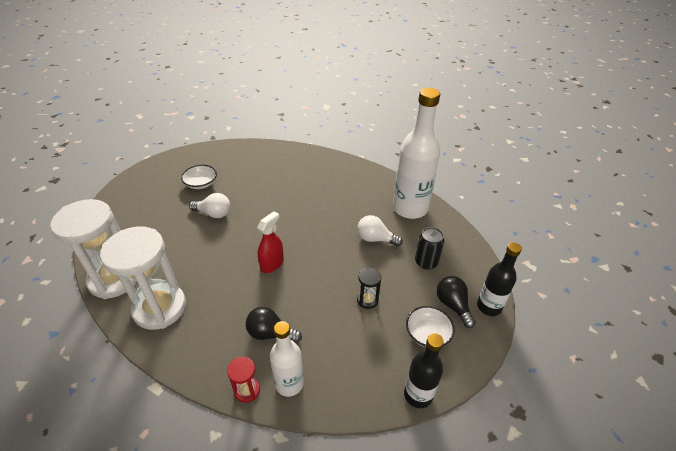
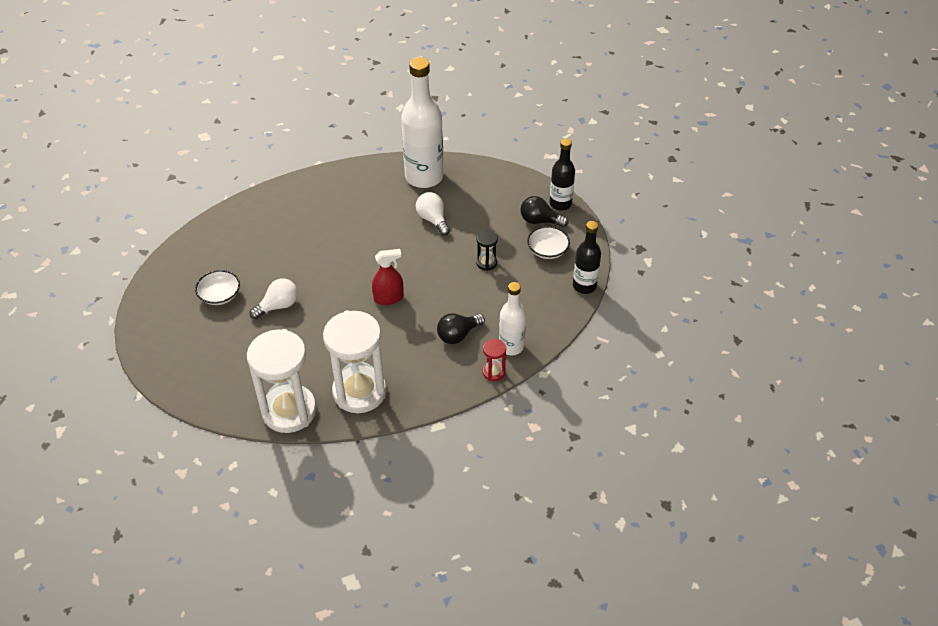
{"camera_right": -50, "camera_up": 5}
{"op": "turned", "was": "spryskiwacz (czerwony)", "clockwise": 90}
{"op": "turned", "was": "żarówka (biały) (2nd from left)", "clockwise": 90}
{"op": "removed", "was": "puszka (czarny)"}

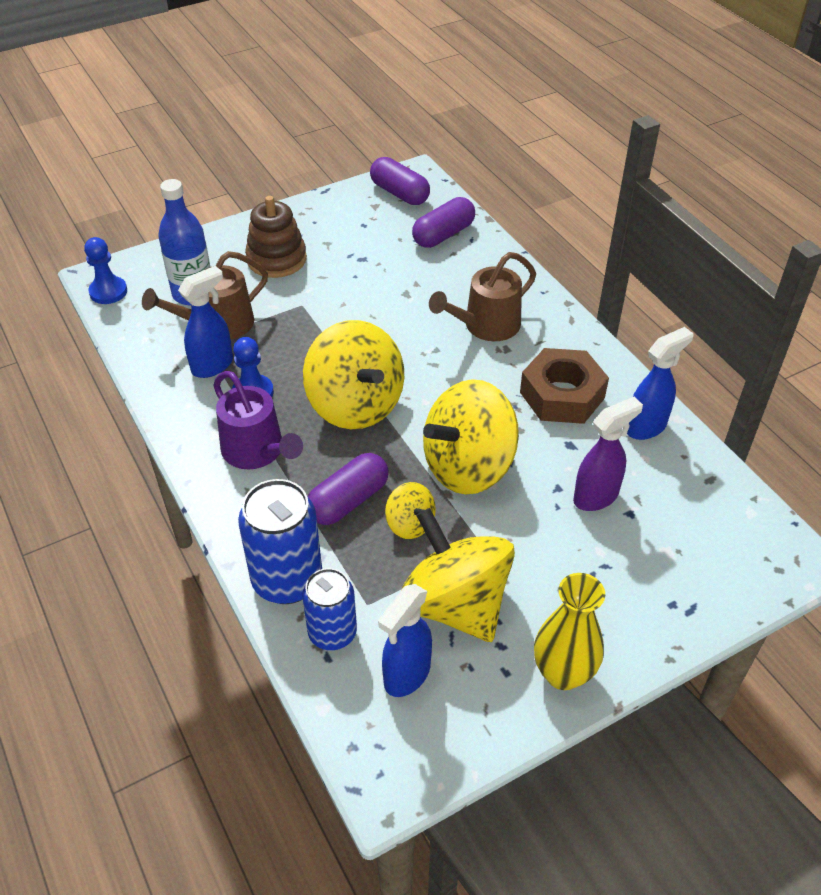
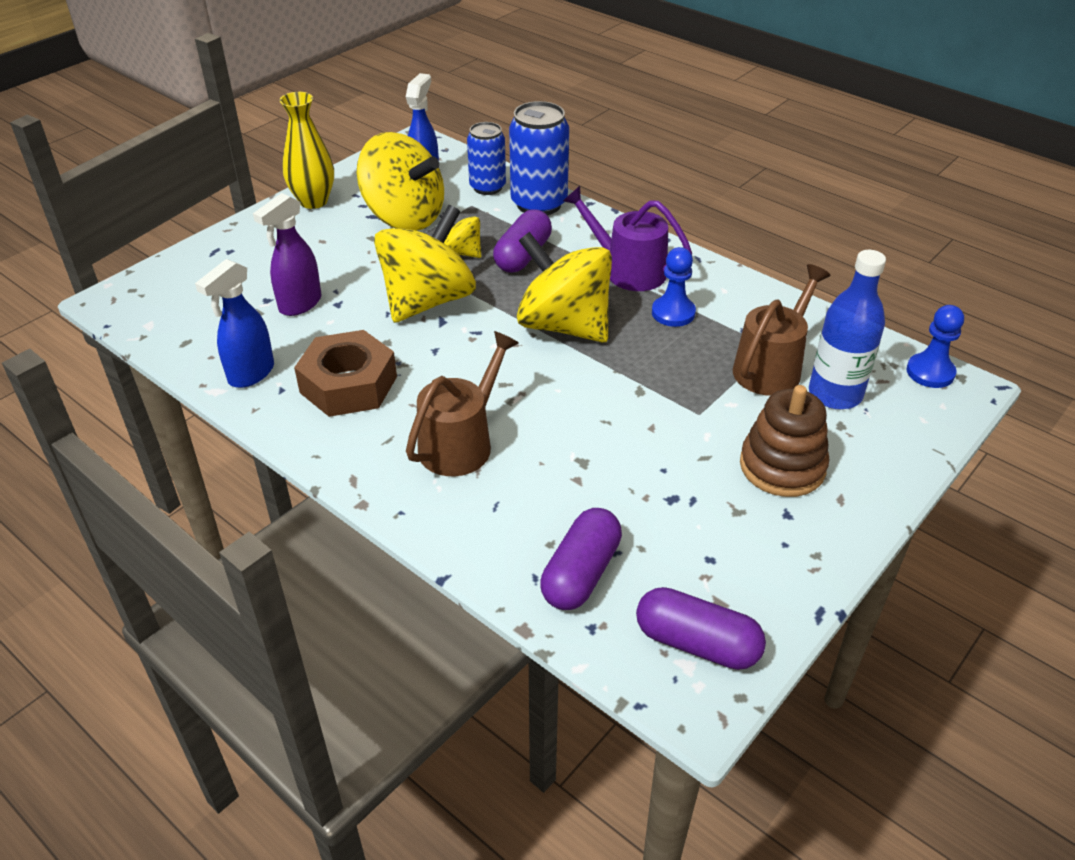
{"camera_right": 160, "camera_up": -5}
{"op": "removed", "was": "spryskiwacz (niebieski) (1st from left)"}

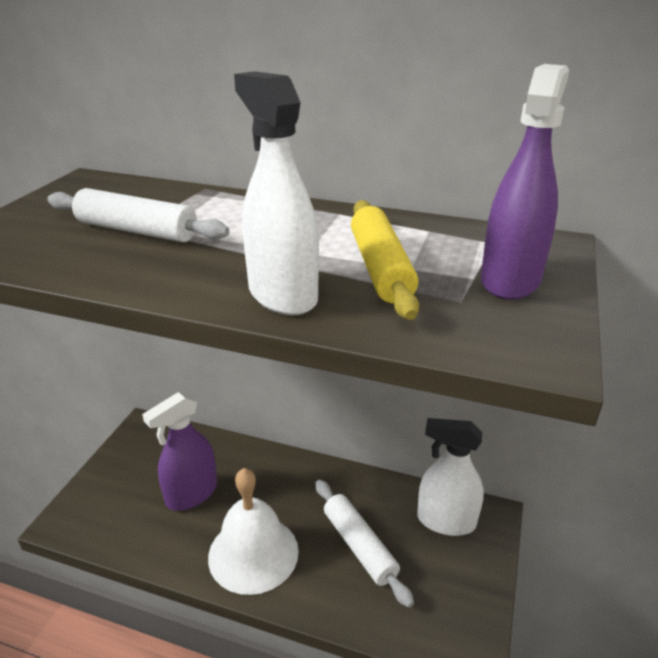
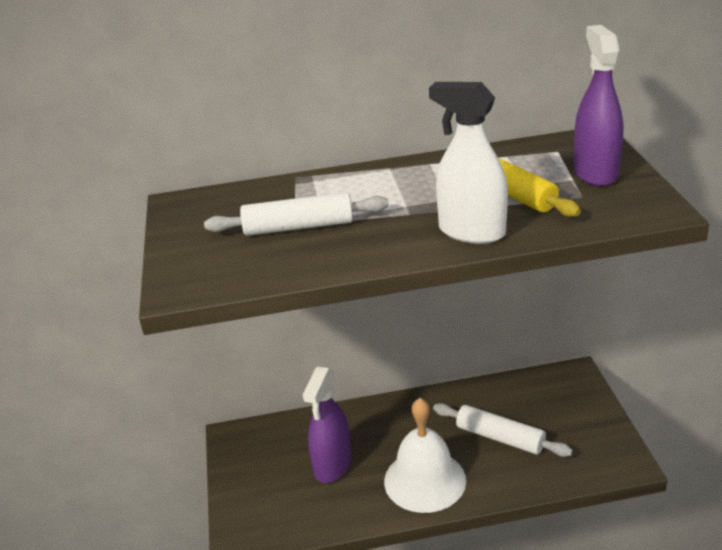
{"camera_right": -25, "camera_up": 0}
{"op": "removed", "was": "spryskiwacz (biały) (2nd from left)"}

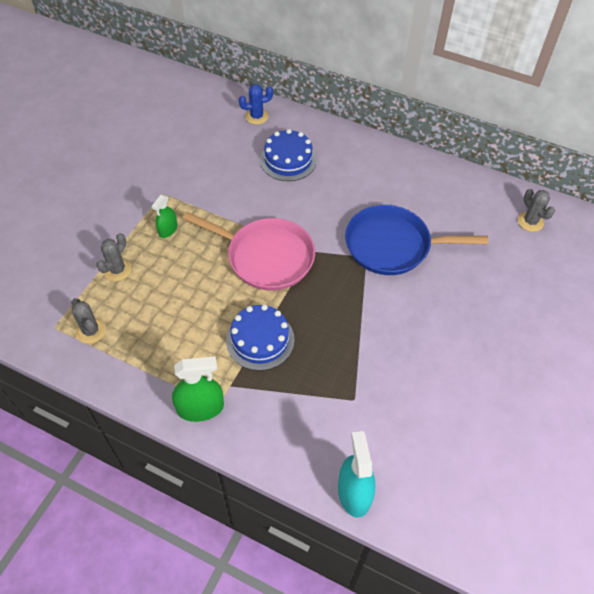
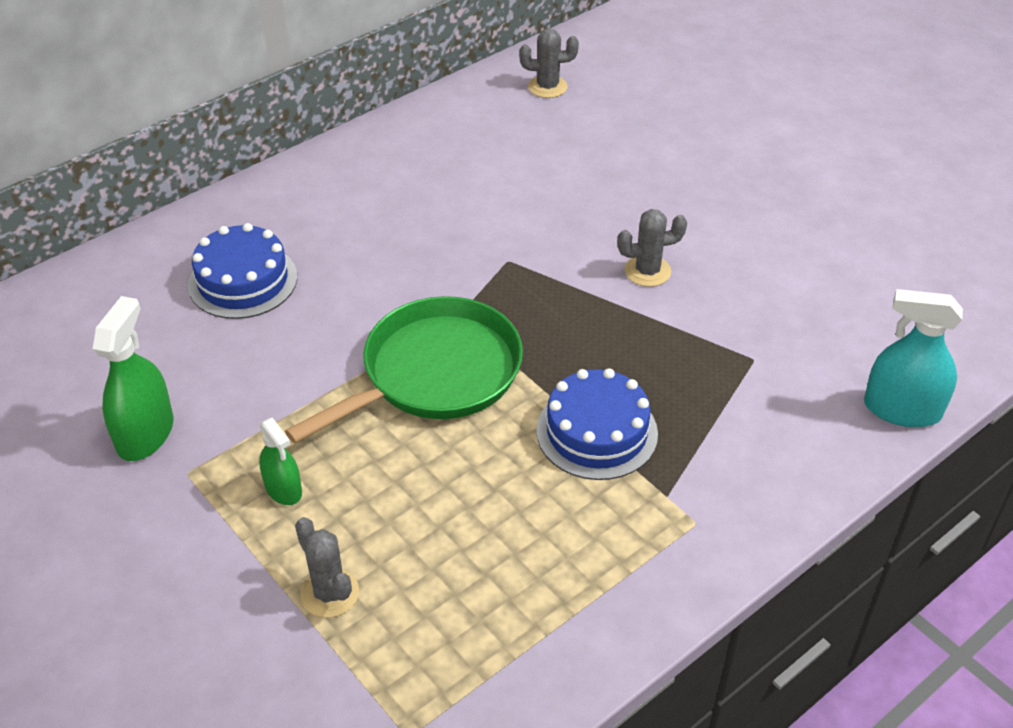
{"camera_right": -65, "camera_up": -10}
{"op": "moved", "was": "spryskiwacz (zielony) (2nd from left in the first image)", "now": "spryskiwacz (zielony) (1st from left)"}
{"op": "recoloured", "was": "patelnia (różowy)", "now": "patelnia (zielony)"}
{"op": "moved", "was": "kaktus (szary) (1st from left in the first image)", "now": "kaktus (szary) (3rd from left)"}
{"op": "removed", "was": "kaktus (niebieski)"}
{"op": "removed", "was": "patelnia (niebieski)"}

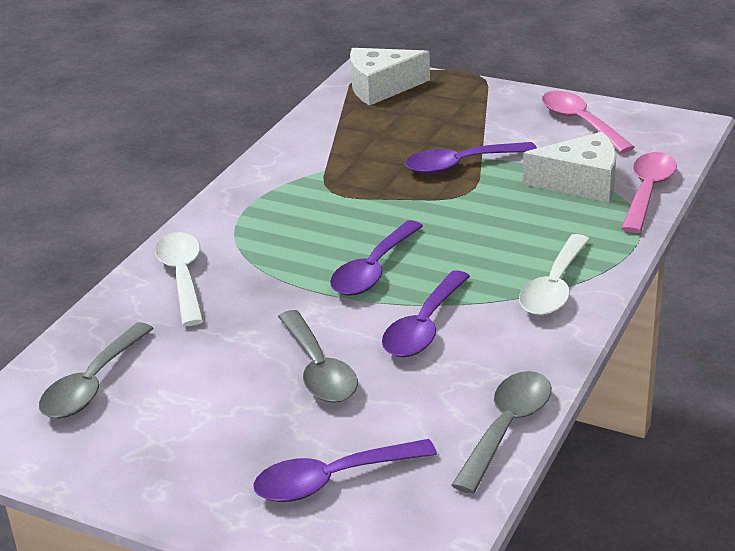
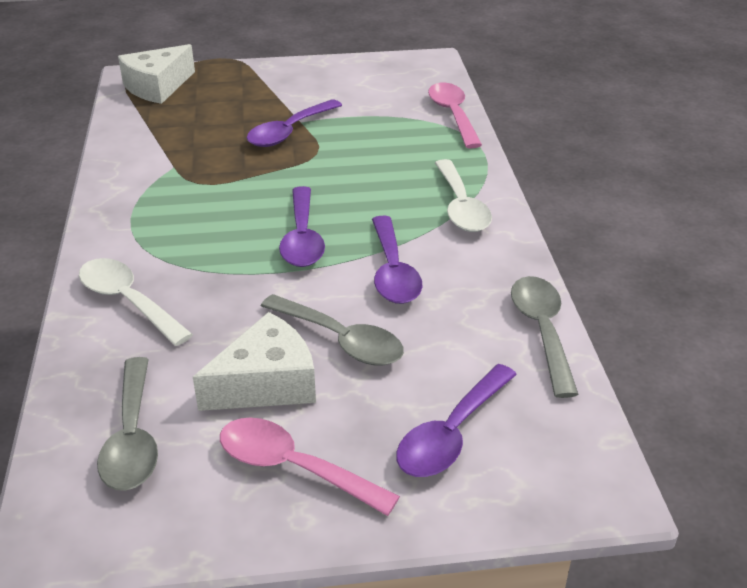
{"camera_right": -35, "camera_up": 5}
{"op": "moved", "was": "ser (biały) (2nd from left)"}
{"op": "moved", "was": "łyżka (różowy) (1st from left)"}

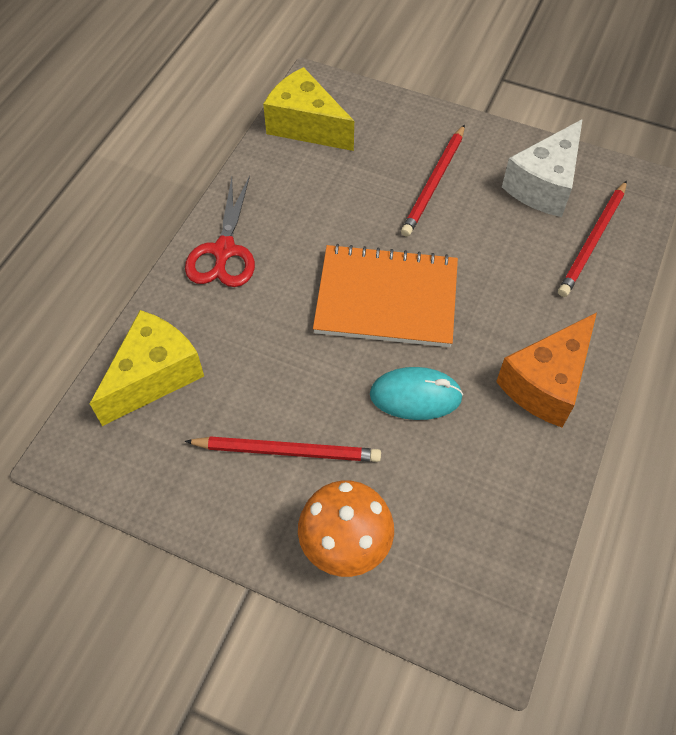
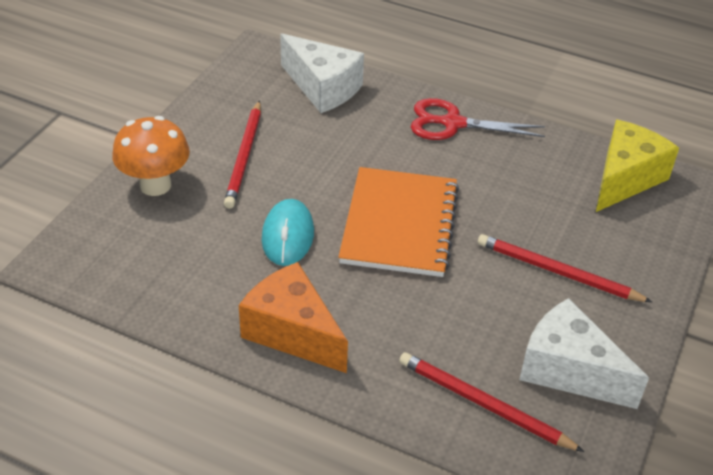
{"camera_right": 90, "camera_up": -15}
{"op": "recoloured", "was": "ser (żółty) (1st from left)", "now": "ser (biały) (1st from left)"}

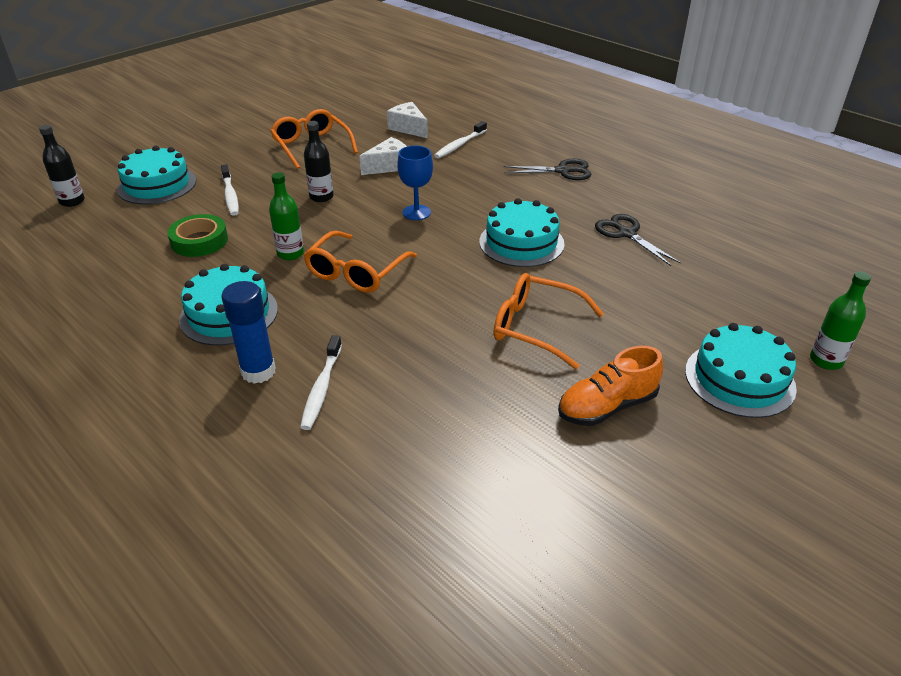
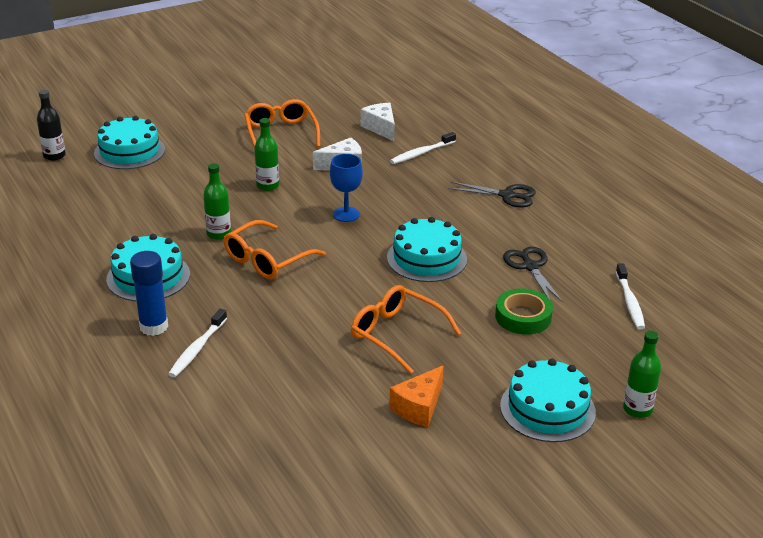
{"camera_right": 15, "camera_up": -5}
{"op": "recoloured", "was": "butelka (czarny) (2nd from left)", "now": "butelka (zielony) (2nd from left)"}
{"op": "replaced", "was": "but (pomarańczowy)", "now": "ser (pomarańczowy)"}
{"op": "moved", "was": "taśma klejąca (zielony)"}
{"op": "moved", "was": "szczoteczka do zębów (biały) (1st from left in the first image)", "now": "szczoteczka do zębów (biały) (3rd from left)"}

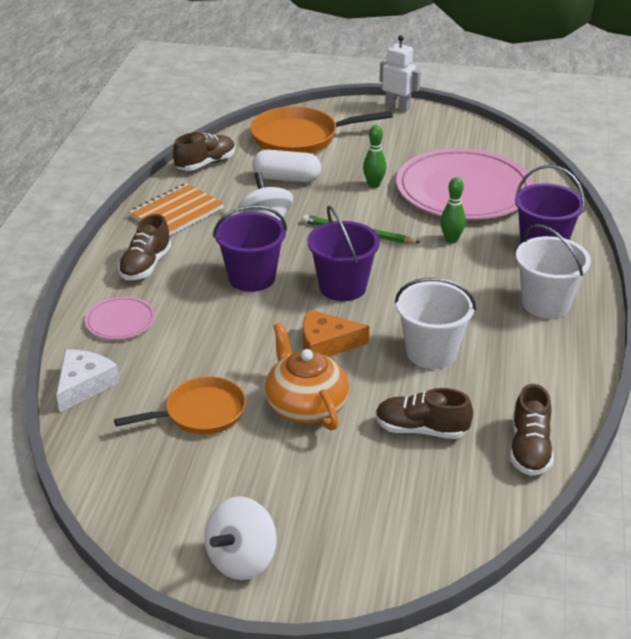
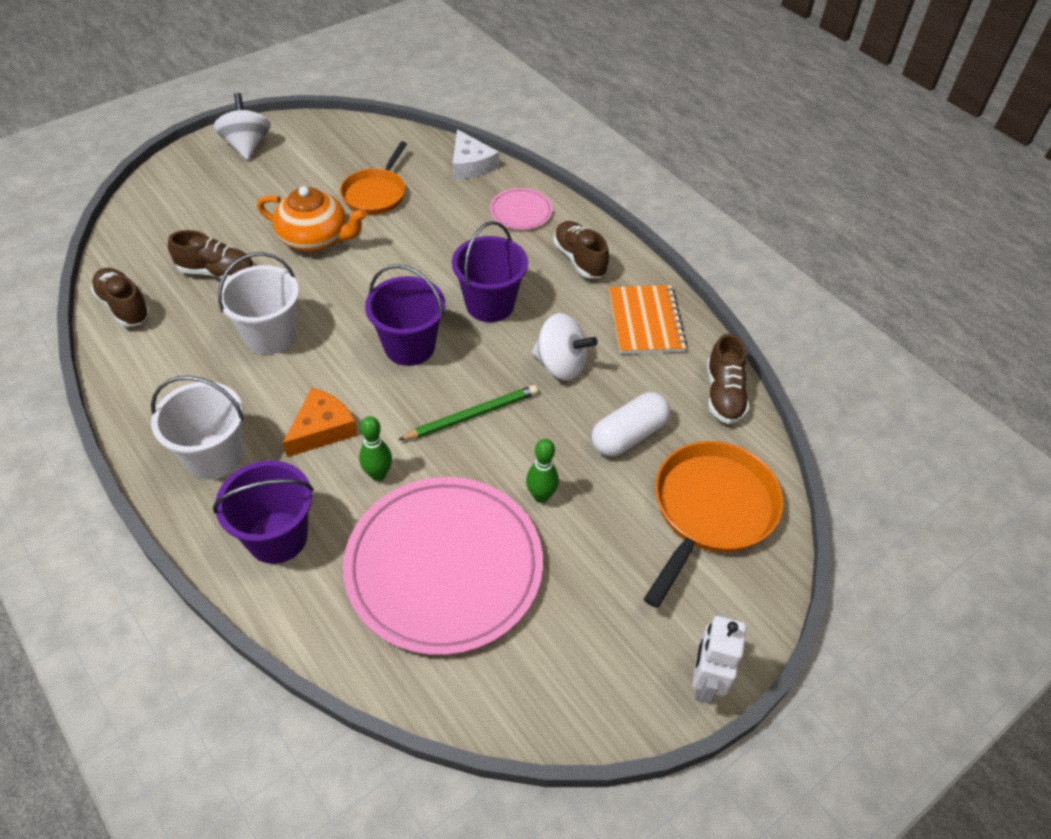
{"camera_right": 130, "camera_up": 15}
{"op": "turned", "was": "but (brązowy) (3rd from left in the first image)", "clockwise": 45}
{"op": "moved", "was": "ser (pomarańczowy)"}
{"op": "turned", "was": "robot (biały)", "clockwise": 120}

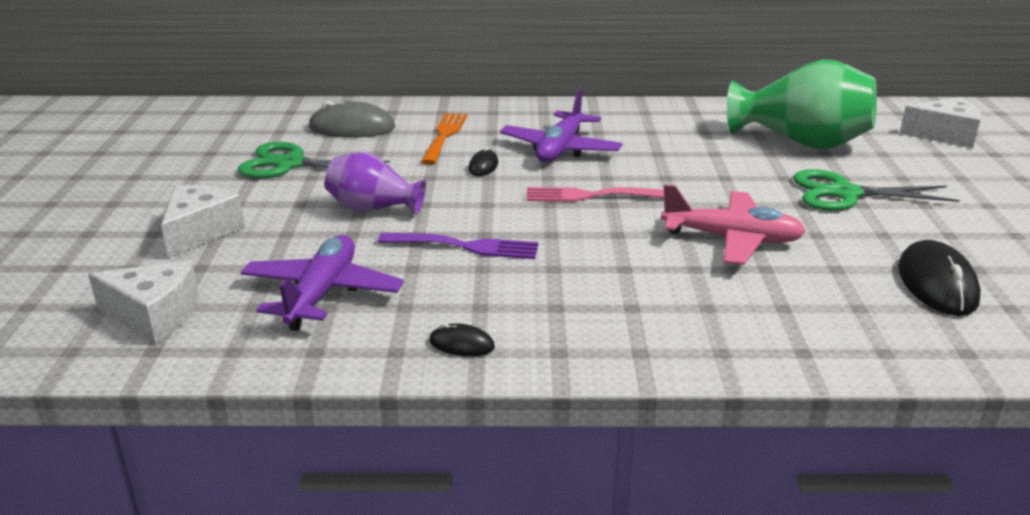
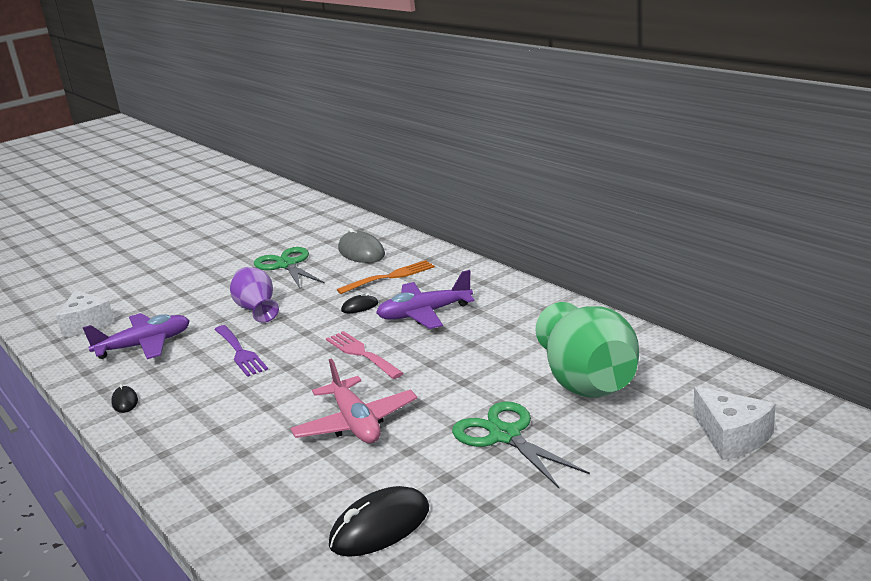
{"camera_right": 55, "camera_up": -5}
{"op": "removed", "was": "ser (biały) (2nd from left)"}

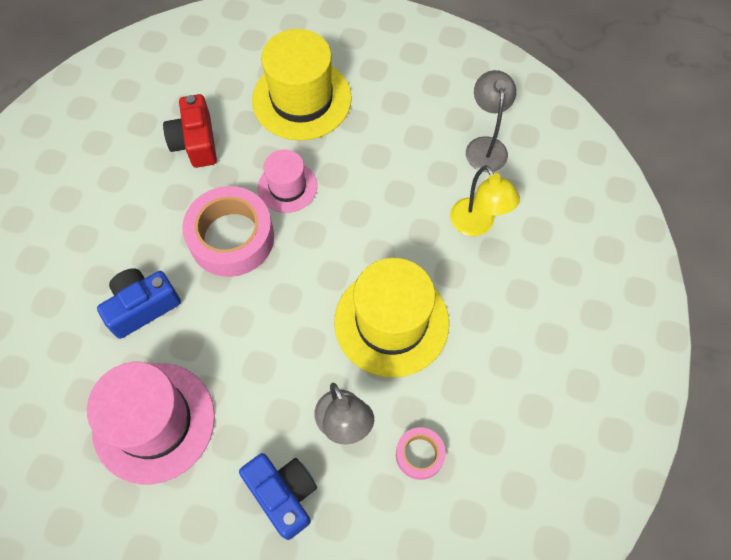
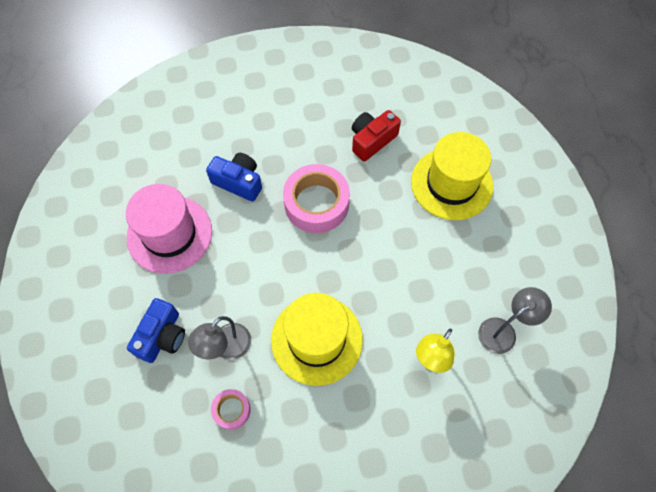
{"camera_right": 60, "camera_up": 0}
{"op": "removed", "was": "kapelusz (różowy) (2nd from left)"}

